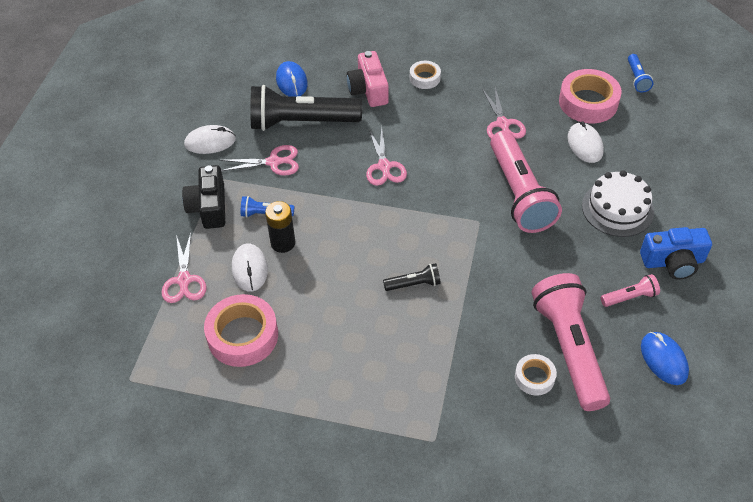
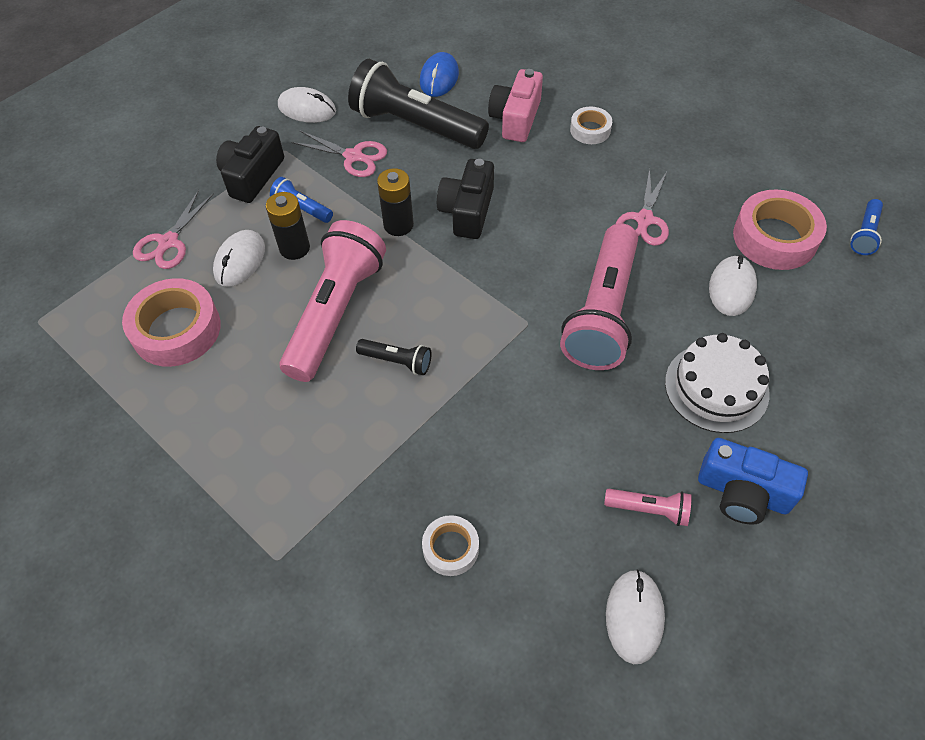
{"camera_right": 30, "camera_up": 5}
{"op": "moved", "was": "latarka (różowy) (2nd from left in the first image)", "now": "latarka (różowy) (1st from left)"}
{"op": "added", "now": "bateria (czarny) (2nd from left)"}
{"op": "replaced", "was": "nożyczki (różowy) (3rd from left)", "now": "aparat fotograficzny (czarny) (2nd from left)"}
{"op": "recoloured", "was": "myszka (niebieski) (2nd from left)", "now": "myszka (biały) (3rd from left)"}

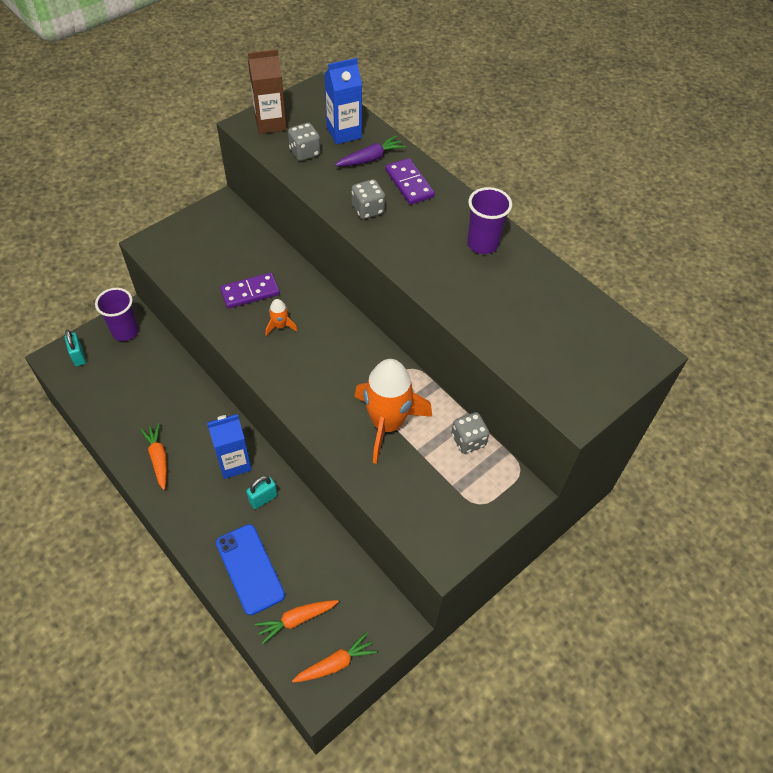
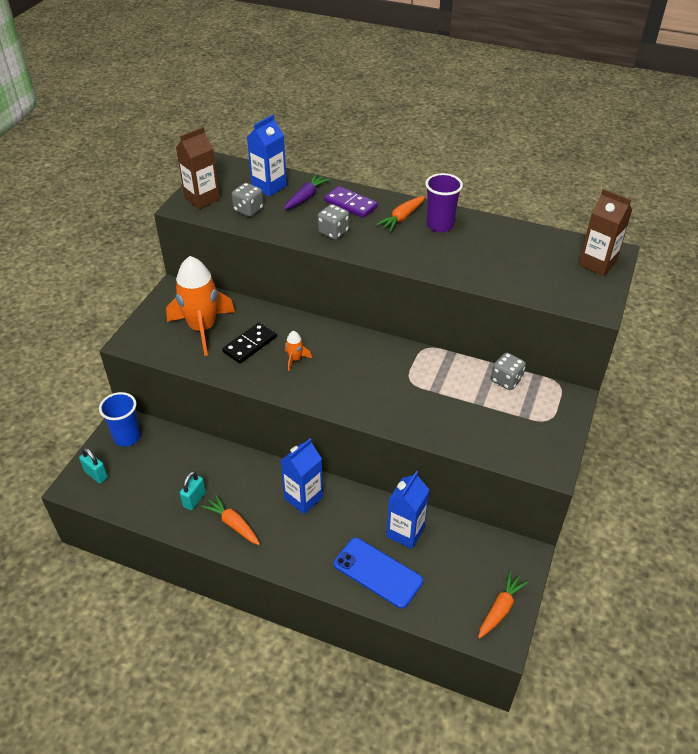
{"camera_right": -25, "camera_up": -10}
{"op": "recoloured", "was": "szklanka (fioletowy) (1st from left)", "now": "szklanka (niebieski)"}
{"op": "moved", "was": "rakieta (pomarańczowy) (2nd from left in the first image)", "now": "rakieta (pomarańczowy) (1st from left)"}
{"op": "moved", "was": "kłódka (turkusowy) (2nd from left)"}
{"op": "recoloured", "was": "kostka domina (fioletowy) (1st from left)", "now": "kostka domina (czarny)"}
{"op": "moved", "was": "marchewka (pomarańczowy) (2nd from left)"}
{"op": "added", "now": "karton mleka (niebieski) (3rd from left)"}
{"op": "added", "now": "karton mleka (brązowy) (2nd from left)"}

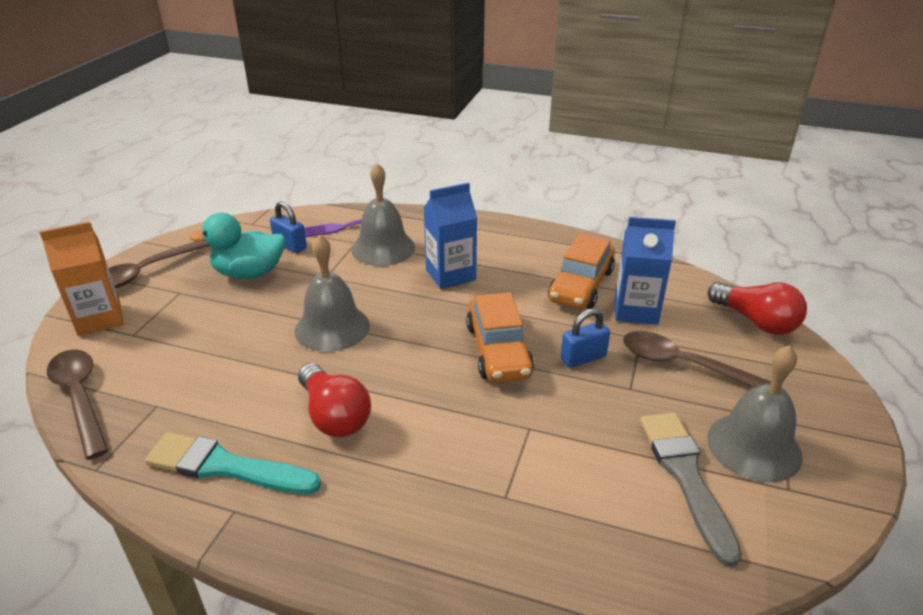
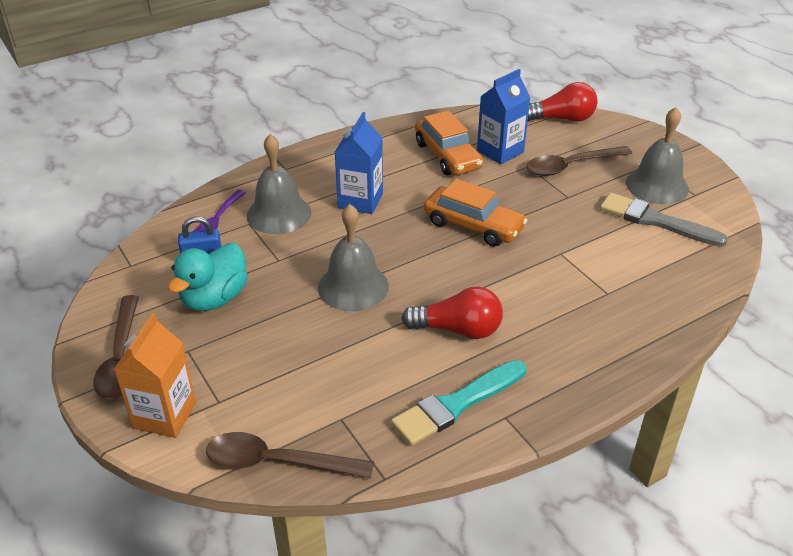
{"camera_right": -50, "camera_up": 5}
{"op": "removed", "was": "kłódka (niebieski) (2nd from left)"}

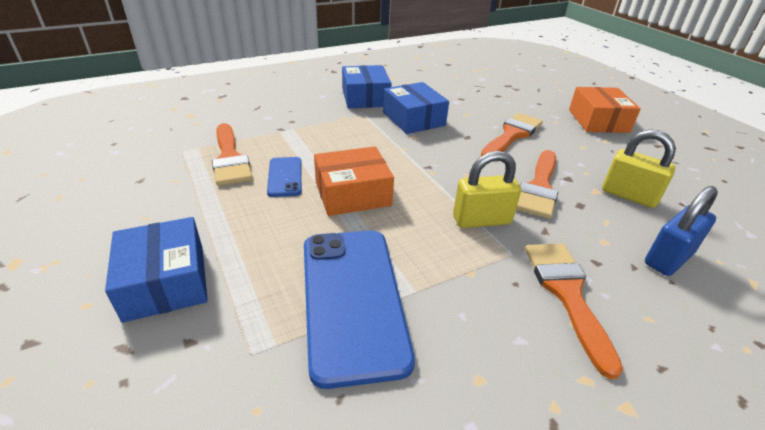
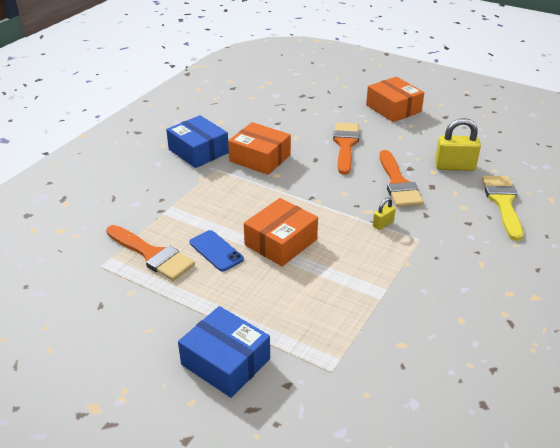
{"camera_right": -30, "camera_up": 0}
{"op": "recoloured", "was": "pudełko (niebieski) (3rd from left)", "now": "pudełko (pomarańczowy) (1st from left)"}
{"op": "resized", "was": "kłódka (żółty) (1st from left)", "ratio": 0.52}
{"op": "replaced", "was": "kłódka (niebieski)", "now": "pędzel (żółty)"}
{"op": "removed", "was": "telefon (niebieski) (2nd from left)"}
{"op": "removed", "was": "pędzel (pomarańczowy) (4th from left)"}

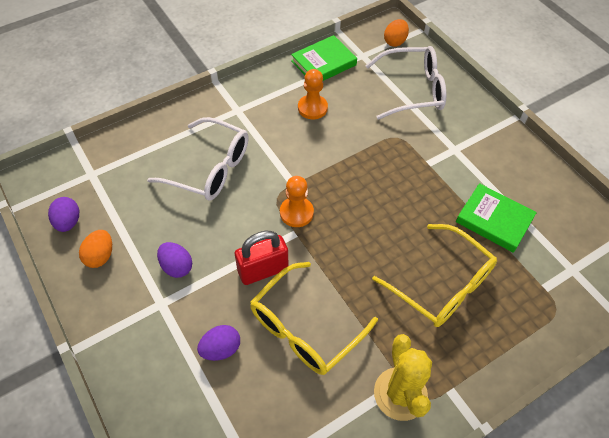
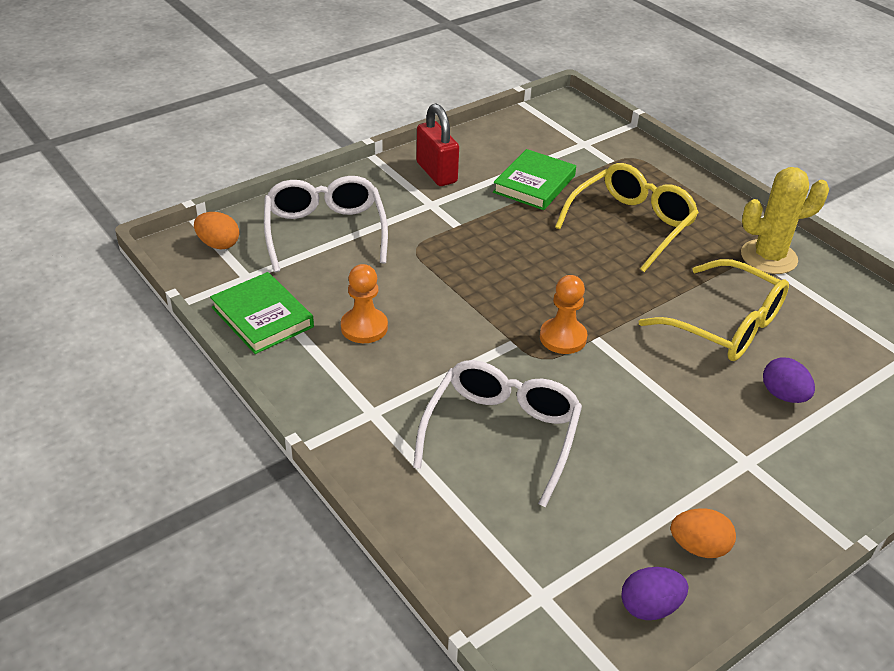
{"camera_right": -95, "camera_up": -15}
{"op": "moved", "was": "kłódka (czerwony)"}
{"op": "removed", "was": "jajko (fioletowy) (2nd from left)"}

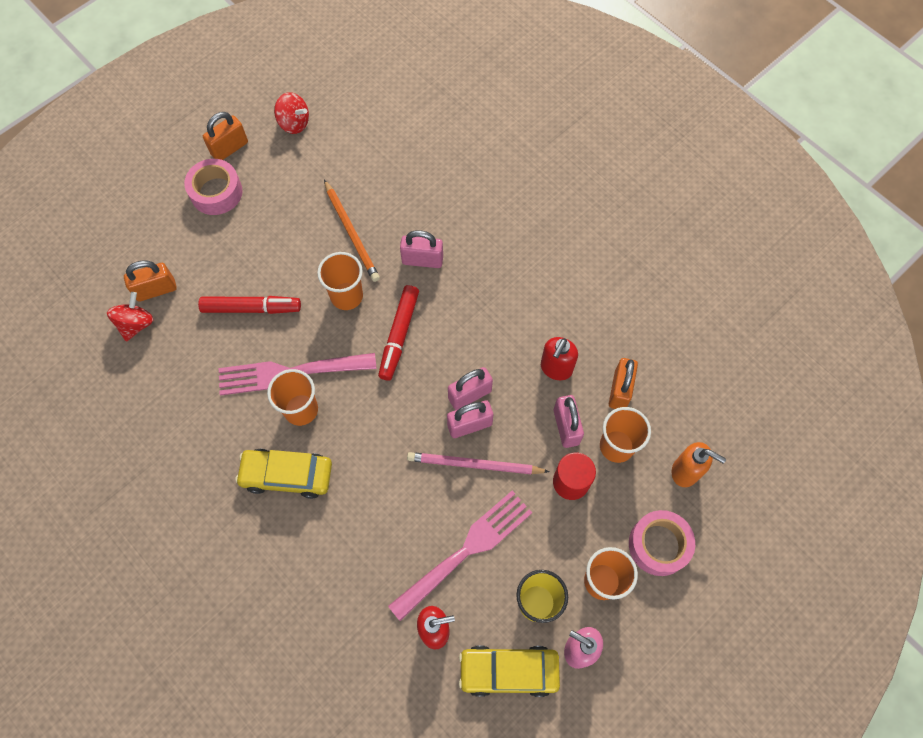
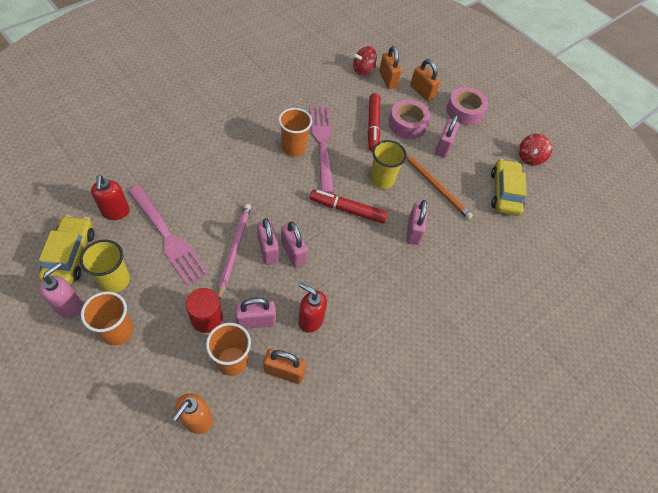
{"camera_right": 85, "camera_up": -10}
{"op": "turned", "was": "bączek (czerwony) (1st from left)", "clockwise": 135}
{"op": "recoloured", "was": "szklanka (pomarańczowy) (2nd from left)", "now": "szklanka (żółty) (2nd from left)"}
{"op": "moved", "was": "taśma klejąca (różowy) (2nd from left in the first image)", "now": "taśma klejąca (różowy) (1st from left)"}
{"op": "turned", "was": "ołówek (pomarańczowy)", "clockwise": -105}
{"op": "moved", "was": "kłódka (pomarańczowy) (2nd from left in the first image)", "now": "kłódka (pomarańczowy) (3rd from left)"}
{"op": "added", "now": "kłódka (różowy) (5th from left)"}
{"op": "moved", "was": "samochód (żółty) (1st from left in the first image)", "now": "samochód (żółty) (2nd from left)"}

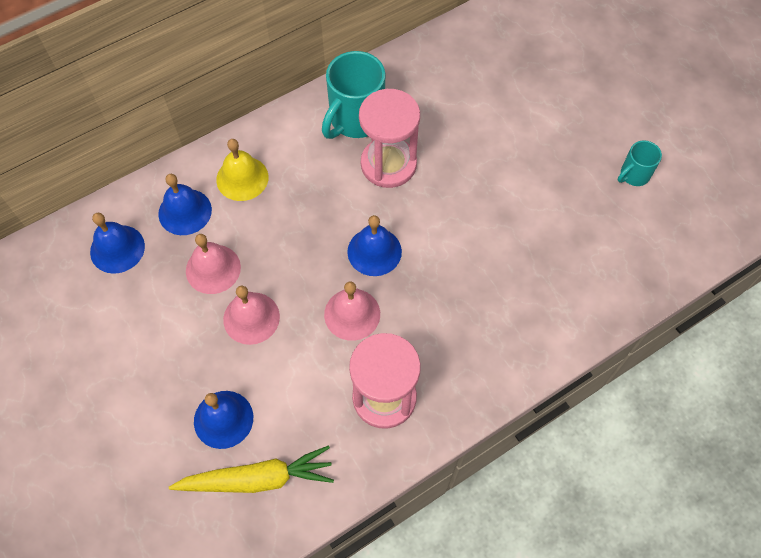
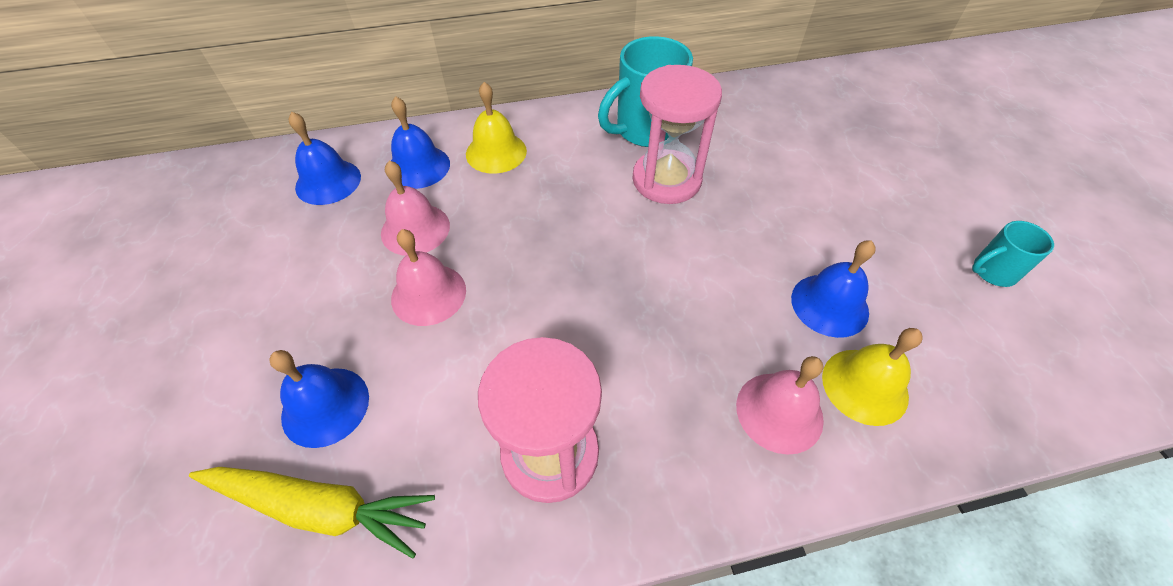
{"camera_right": 20, "camera_up": -10}
{"op": "moved", "was": "dzwonek (różowy) (3rd from left)"}
{"op": "moved", "was": "dzwonek (niebieski) (4th from left)"}
{"op": "added", "now": "dzwonek (żółty) (2nd from left)"}

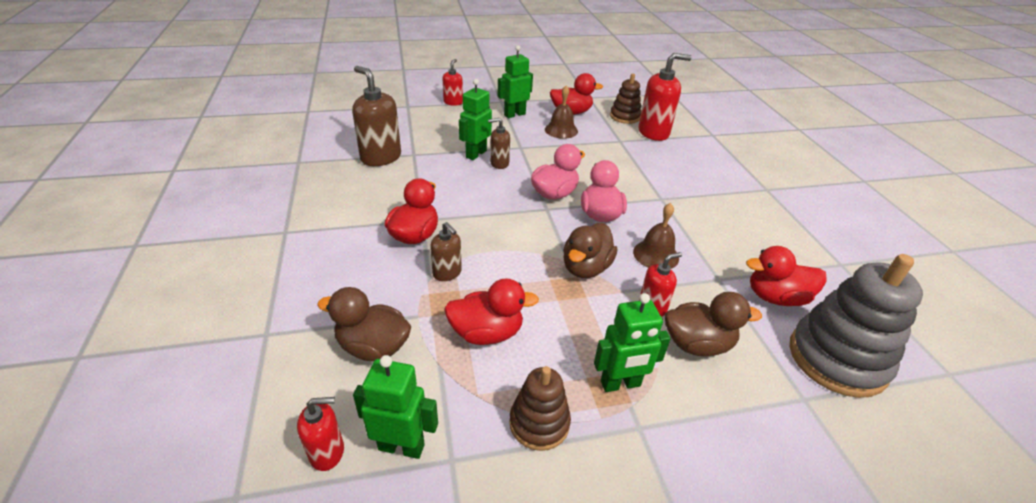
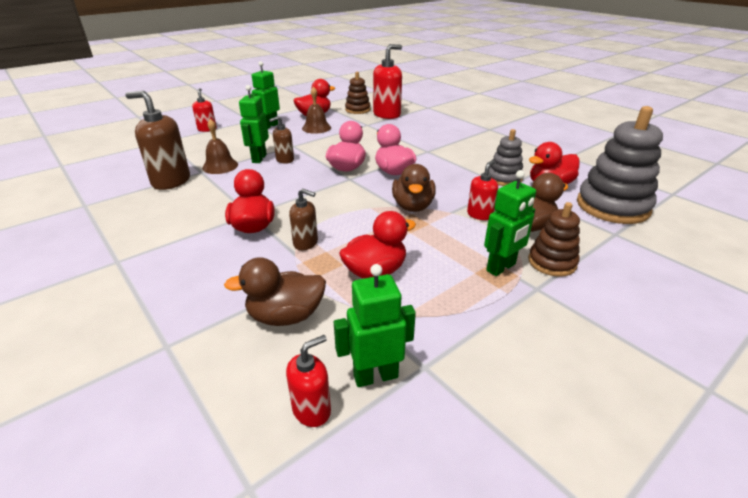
{"camera_right": -25, "camera_up": -5}
{"op": "moved", "was": "dzwonek (brązowy) (2nd from left in the first image)", "now": "dzwonek (brązowy) (1st from left)"}
{"op": "added", "now": "zabawka nakładanka (szary) (1st from left)"}
{"op": "moved", "was": "zabawka nakładanka (brązowy) (1st from left in the first image)", "now": "zabawka nakładanka (brązowy) (2nd from left)"}

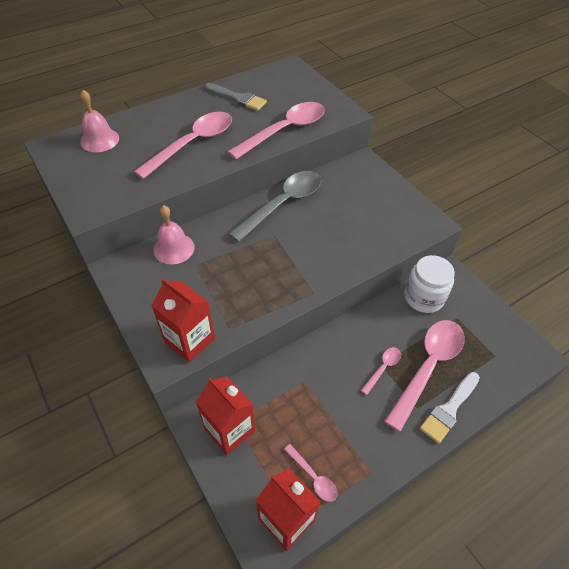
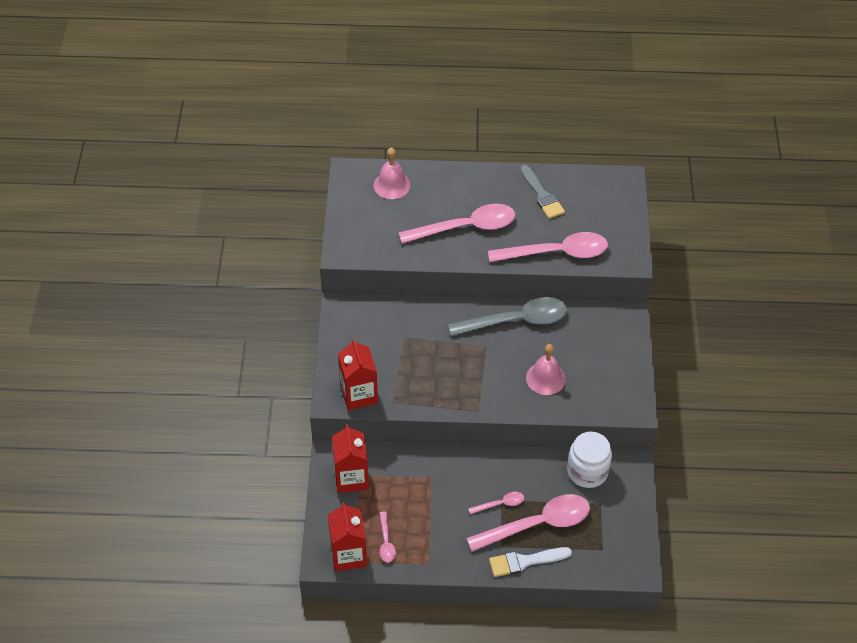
{"camera_right": 35, "camera_up": 0}
{"op": "moved", "was": "dzwonek (różowy) (2nd from left)"}

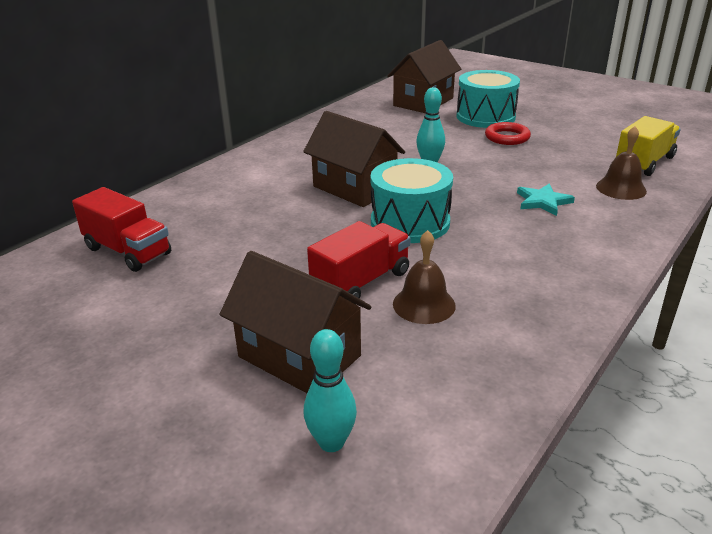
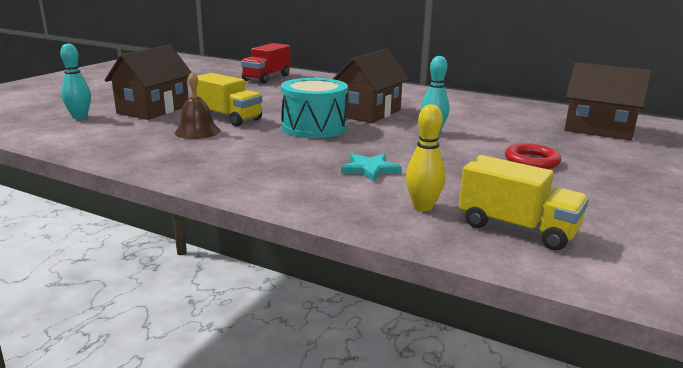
{"camera_right": 80, "camera_up": -10}
{"op": "recoloured", "was": "ciężarówka (czerwony) (2nd from left)", "now": "ciężarówka (żółty) (1st from left)"}
{"op": "replaced", "was": "dzwonek (brązowy) (2nd from left)", "now": "kręgiel (żółty)"}
{"op": "removed", "was": "bęben (turkusowy) (2nd from left)"}

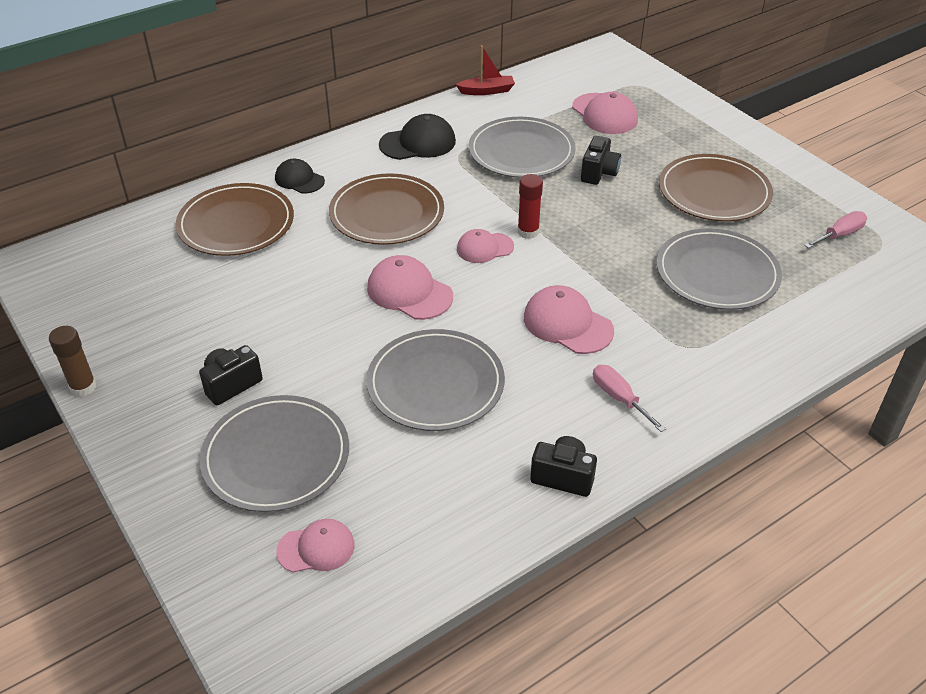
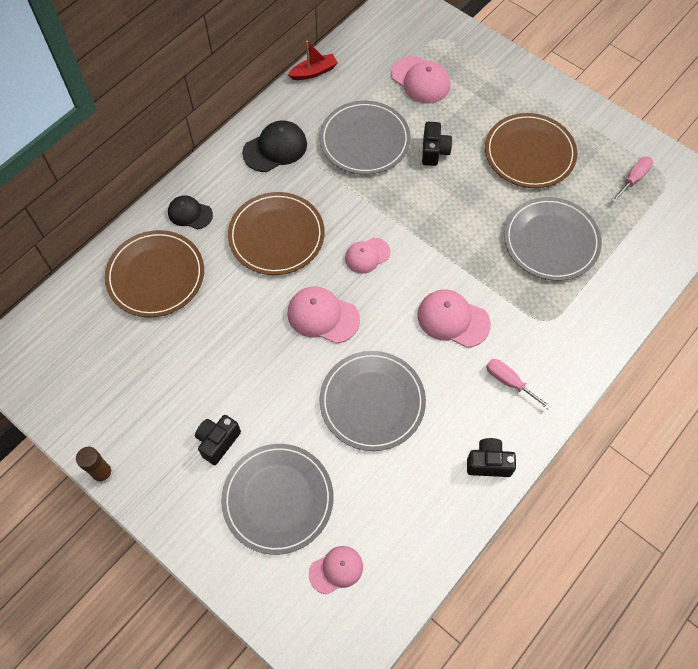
{"camera_right": -15, "camera_up": 20}
{"op": "removed", "was": "klej w sztyfcie (czerwony)"}

